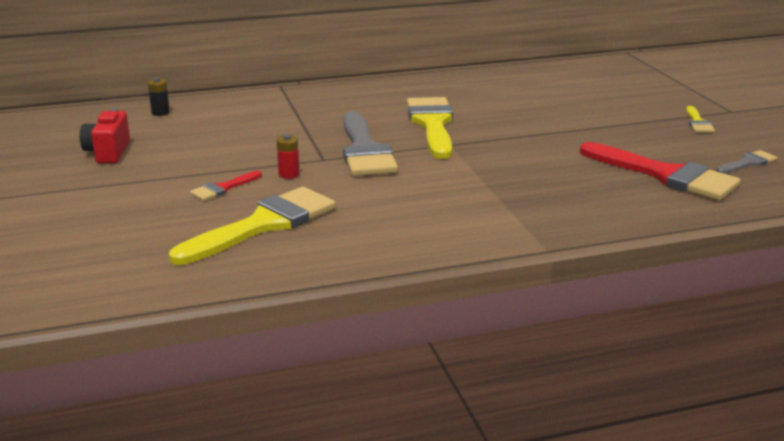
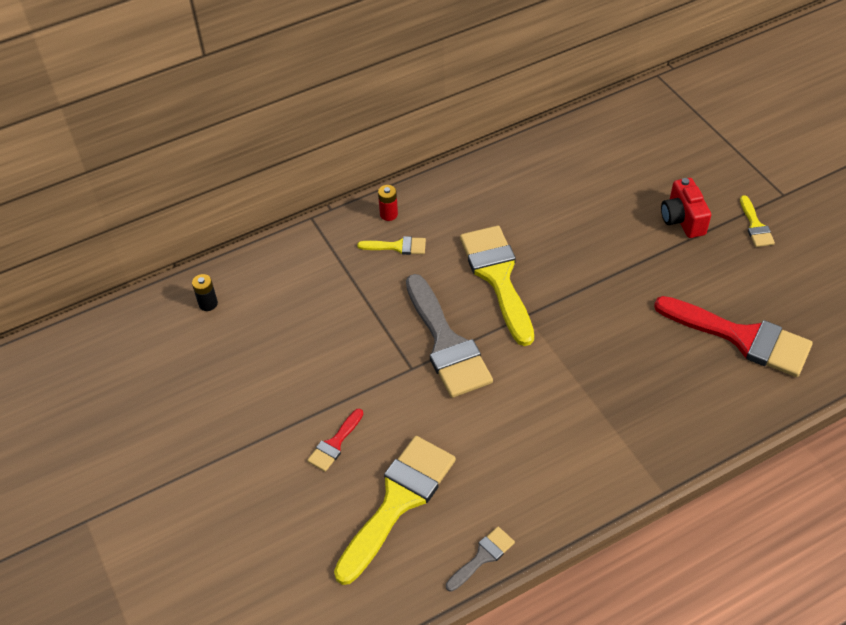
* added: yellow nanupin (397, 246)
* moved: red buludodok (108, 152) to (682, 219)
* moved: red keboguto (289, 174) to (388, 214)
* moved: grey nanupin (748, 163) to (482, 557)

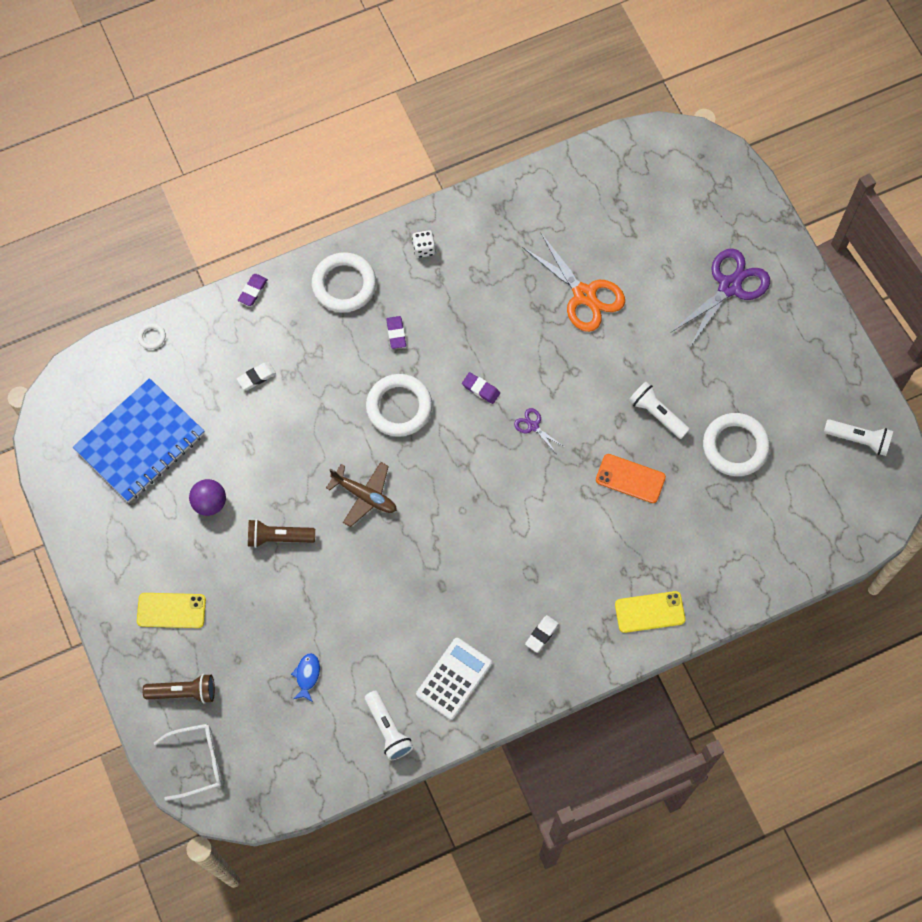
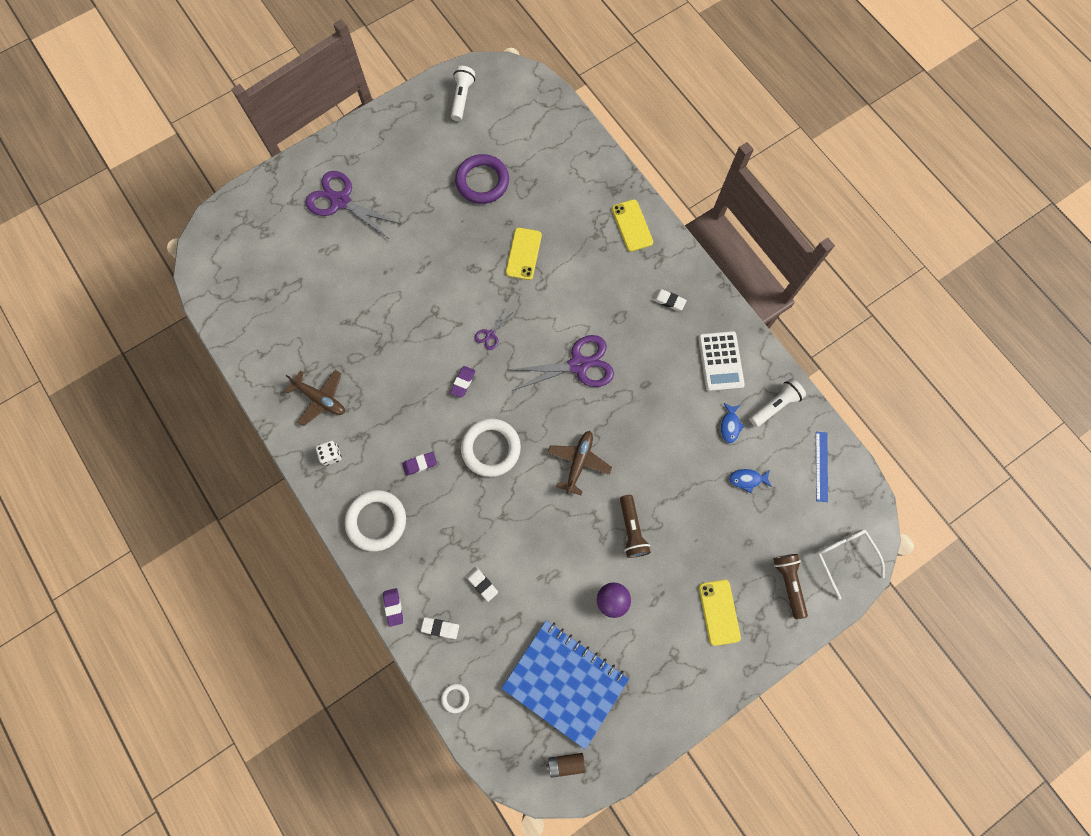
* removed: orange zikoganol (584, 295)
* removed: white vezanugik (657, 414)
* added: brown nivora (320, 399)
* added: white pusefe (440, 628)
* added: purple zikoganol (578, 365)
* added: brown keboguto (566, 763)
* added: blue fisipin (730, 425)
* added: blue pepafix (821, 466)
* recoloured: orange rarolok (630, 478) to yellow rarolok (523, 254)
* recoloured: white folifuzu (735, 446) to purple folifuzu (482, 181)
* turned: purple pusefe (253, 291) = (393, 607) 60 degrees clockwise
* turned: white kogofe (454, 678) = (720, 361) 120 degrees counterclockwise

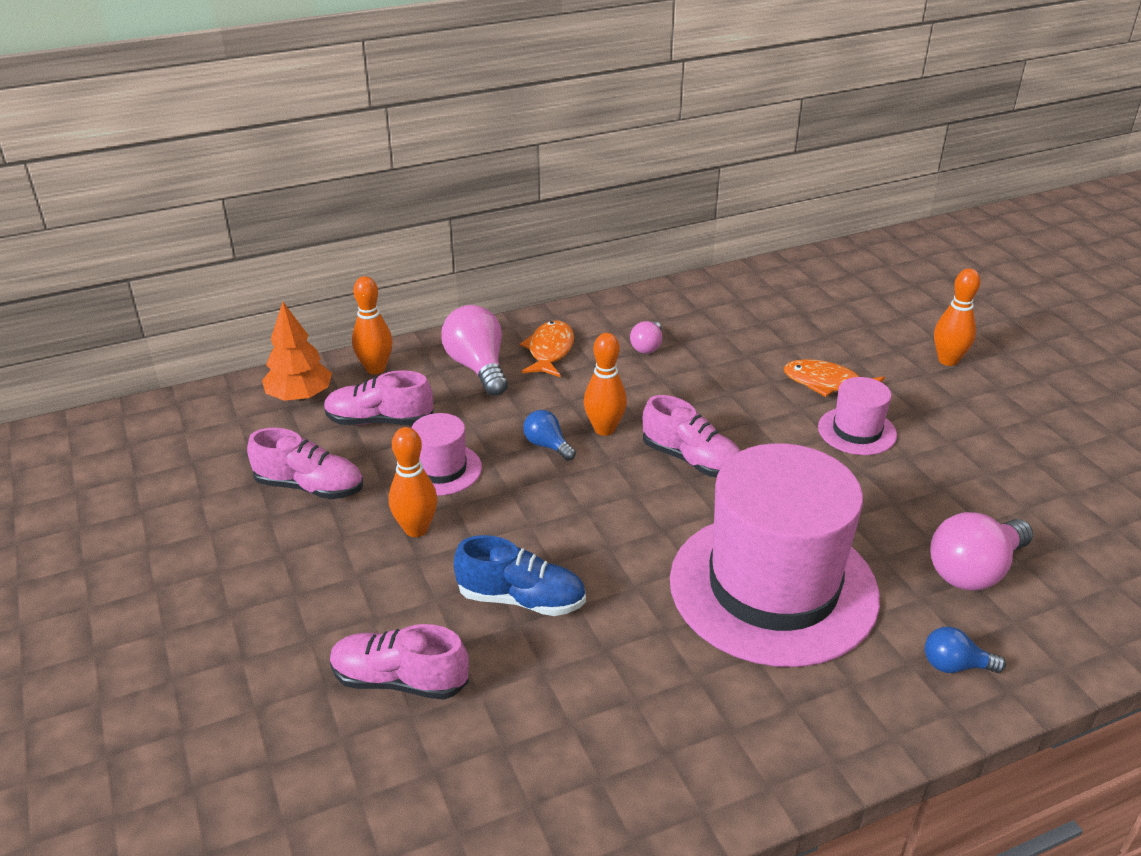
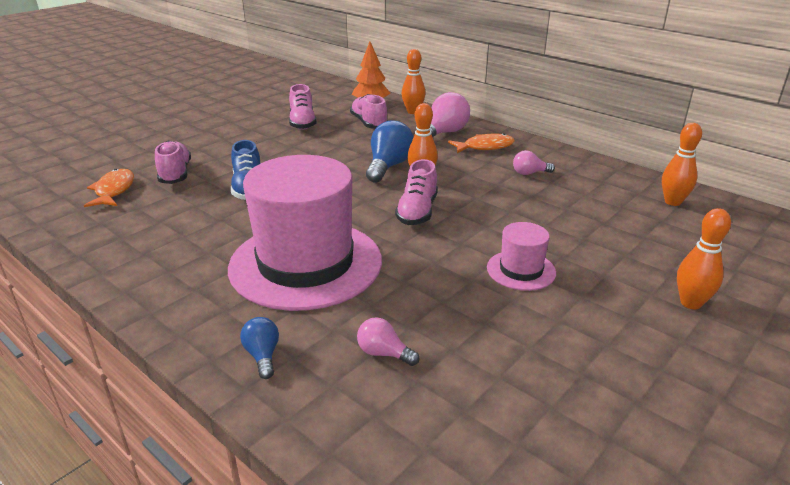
* removed: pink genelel (441, 469)
* moved: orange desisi (416, 529) to (672, 202)
* moved: orange fisipin (827, 384) to (114, 190)
* resized: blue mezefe (547, 445) = (388, 166) x1.83
* resized: pink mezefe (974, 571) = (384, 353) x0.55

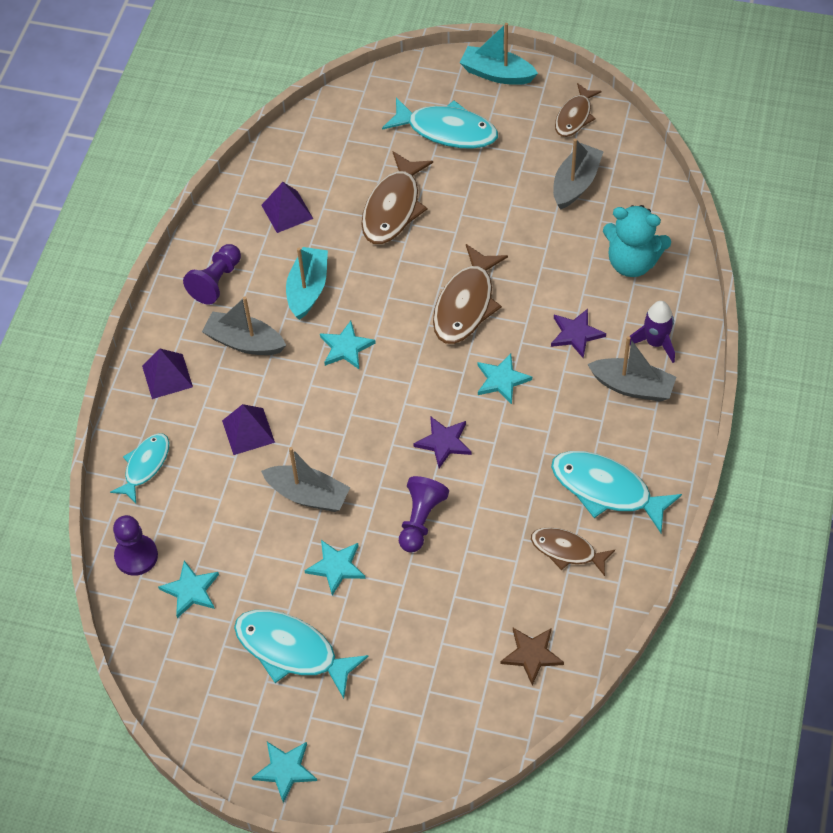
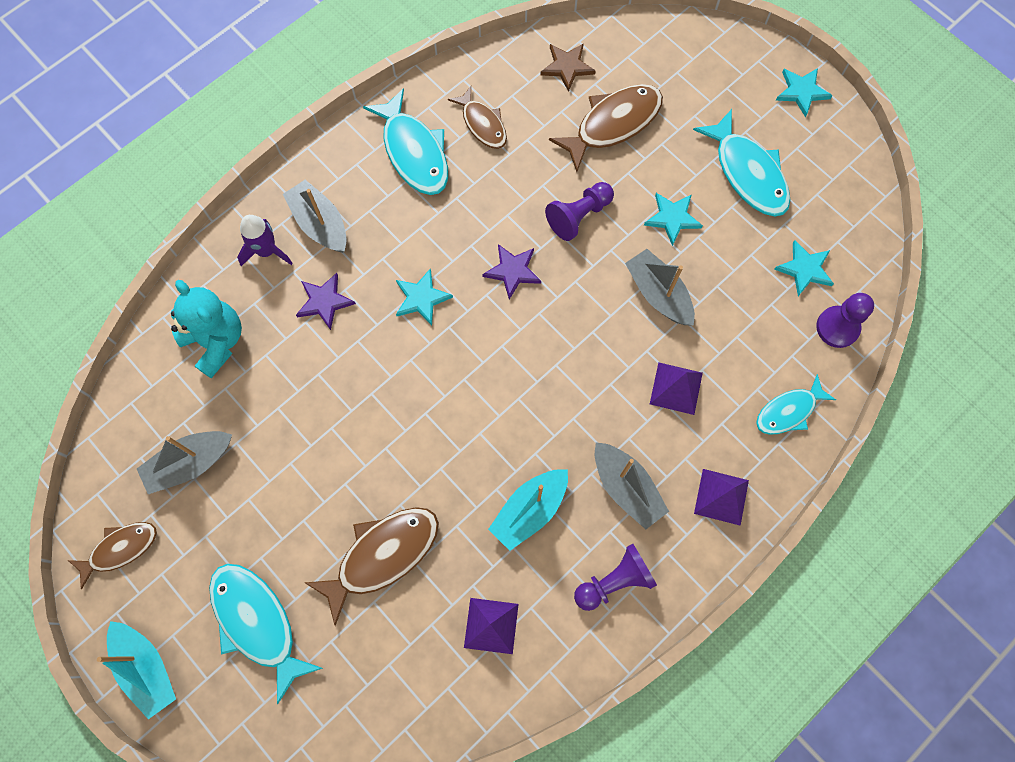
* removed: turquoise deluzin (346, 347)
* moved: brown fisipin (466, 304) to (613, 124)

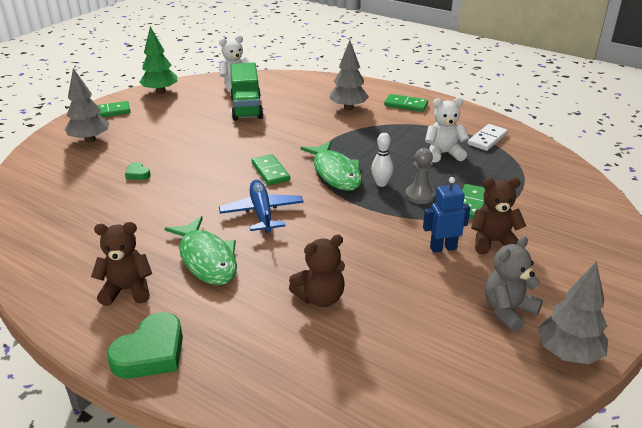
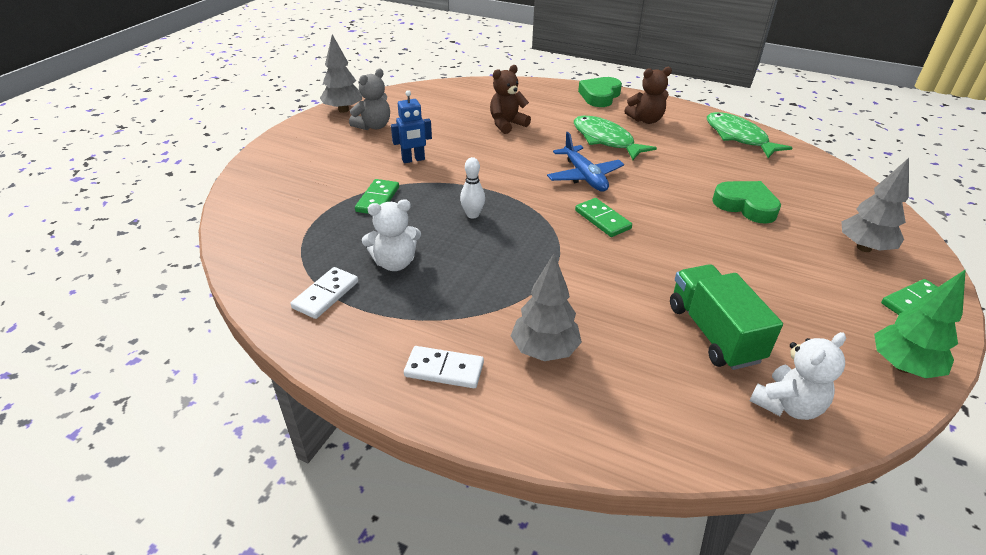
* removed: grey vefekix (420, 195)
* removed: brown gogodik (493, 242)
* moved: green fisipin (335, 173) to (738, 137)
* recoloured: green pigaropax (406, 105) to white pigaropax (444, 370)
* resized: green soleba (137, 174) = (746, 206) x2.05

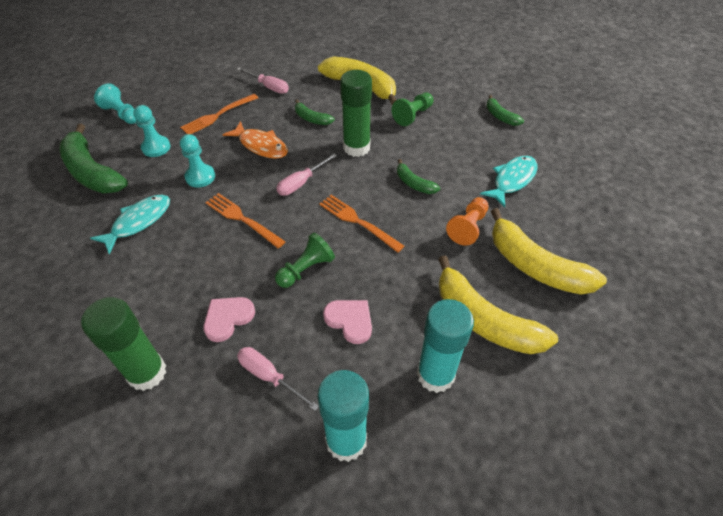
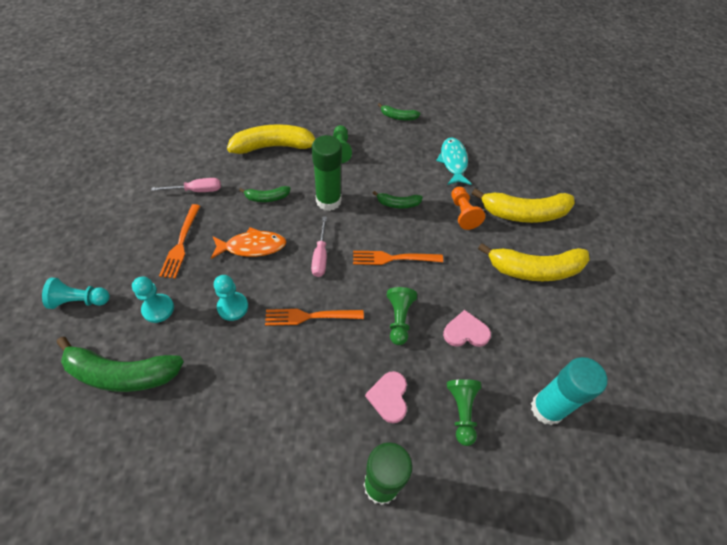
* removed: turquoise fisipin (138, 222)
* removed: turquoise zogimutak (435, 375)
* replaced: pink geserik (269, 377) to green vefekix (462, 411)

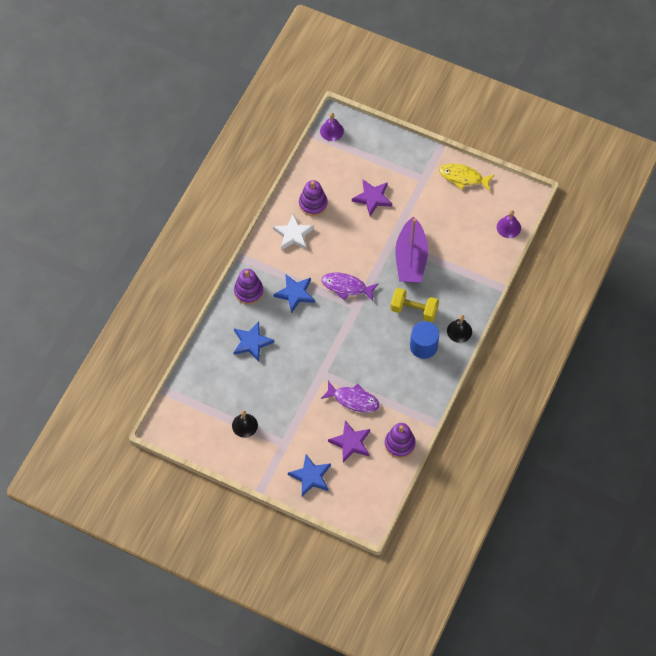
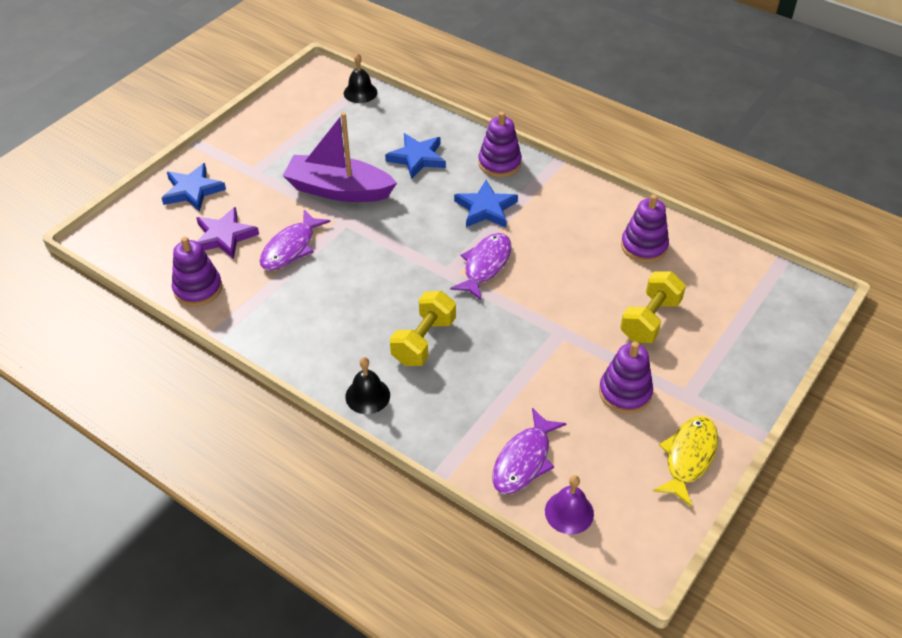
* removed: white deluzin (293, 234)
* removed: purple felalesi (331, 131)
* removed: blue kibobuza (423, 346)
* added: purple fisipin (524, 460)
* added: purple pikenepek (625, 392)
* moved: black felalesi (244, 425) to (360, 92)
* moved: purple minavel (411, 259) to (338, 190)
* replaced: purple deluzin (372, 198) to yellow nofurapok (650, 320)

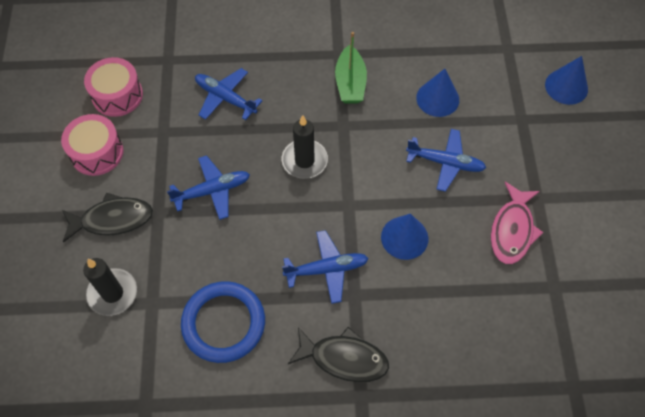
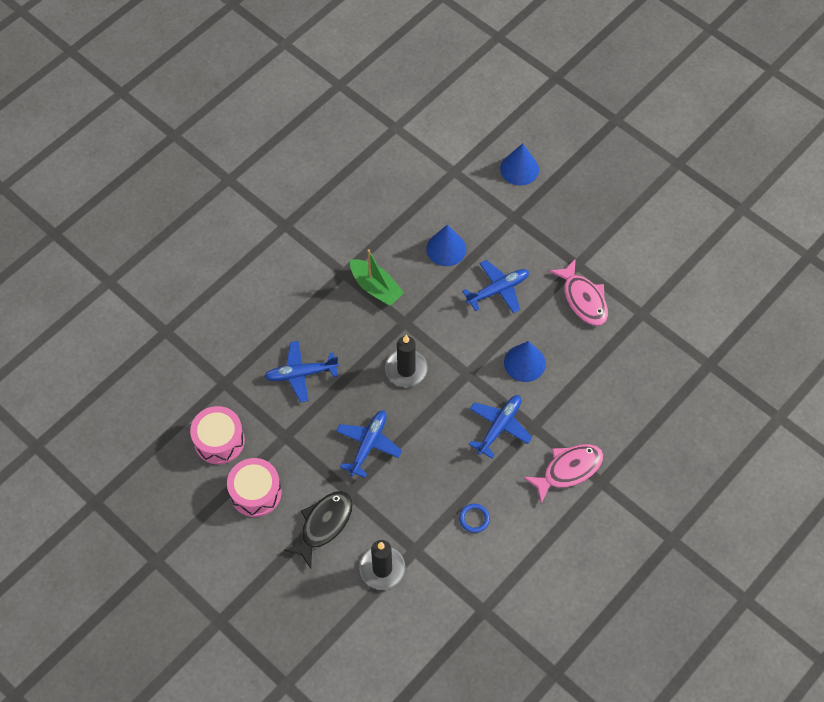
* recoloured: black fisipin (344, 358) to pink fisipin (568, 470)
* resized: blue folifuzu (223, 323) = (474, 519) x0.42

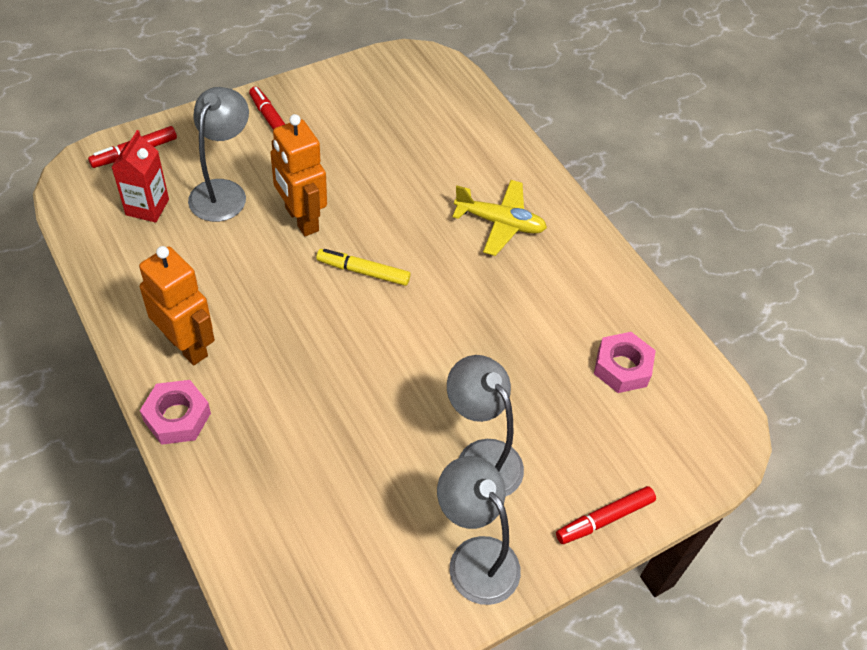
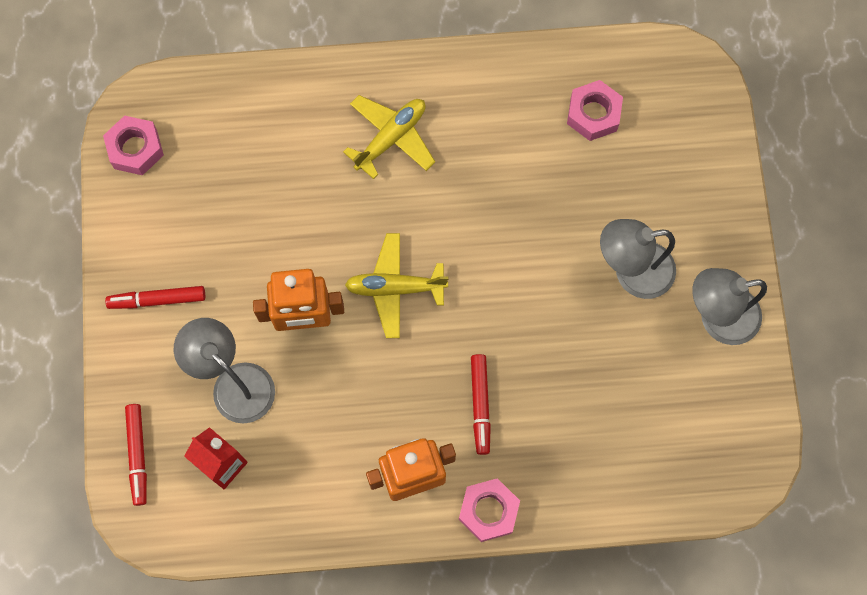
* added: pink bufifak (135, 149)
* moved: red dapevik (604, 519) to (480, 405)
* replaced: yellow dapevik (363, 272) to yellow nivora (395, 288)

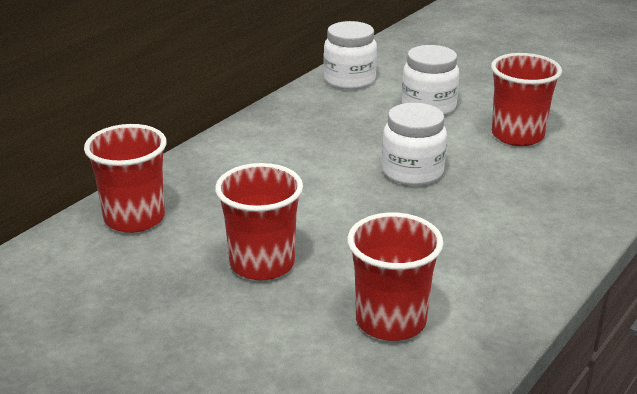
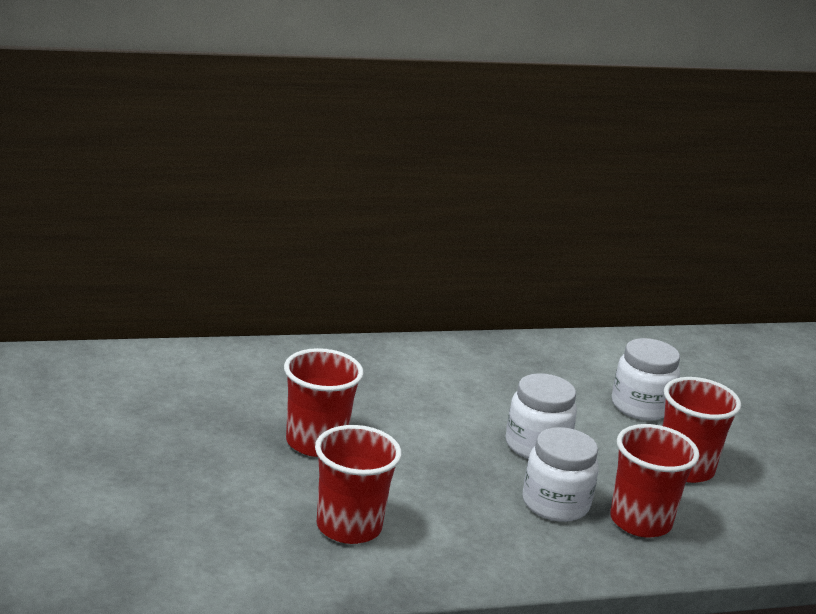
* moved: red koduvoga (134, 218) to (640, 521)
* moved: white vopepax (349, 80) to (555, 504)

